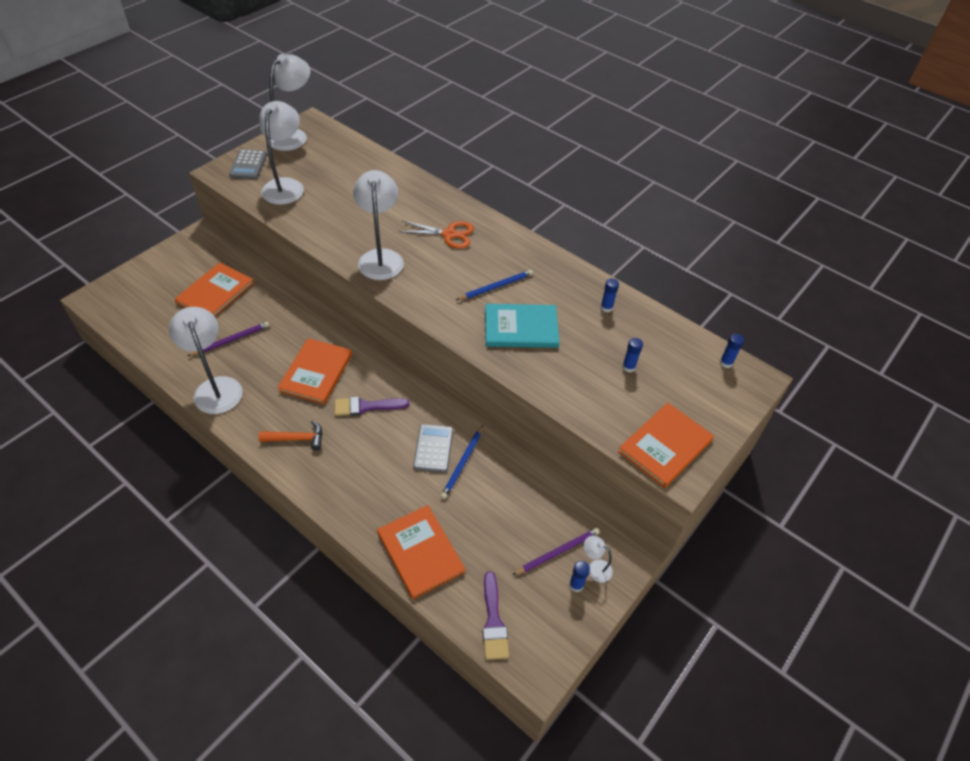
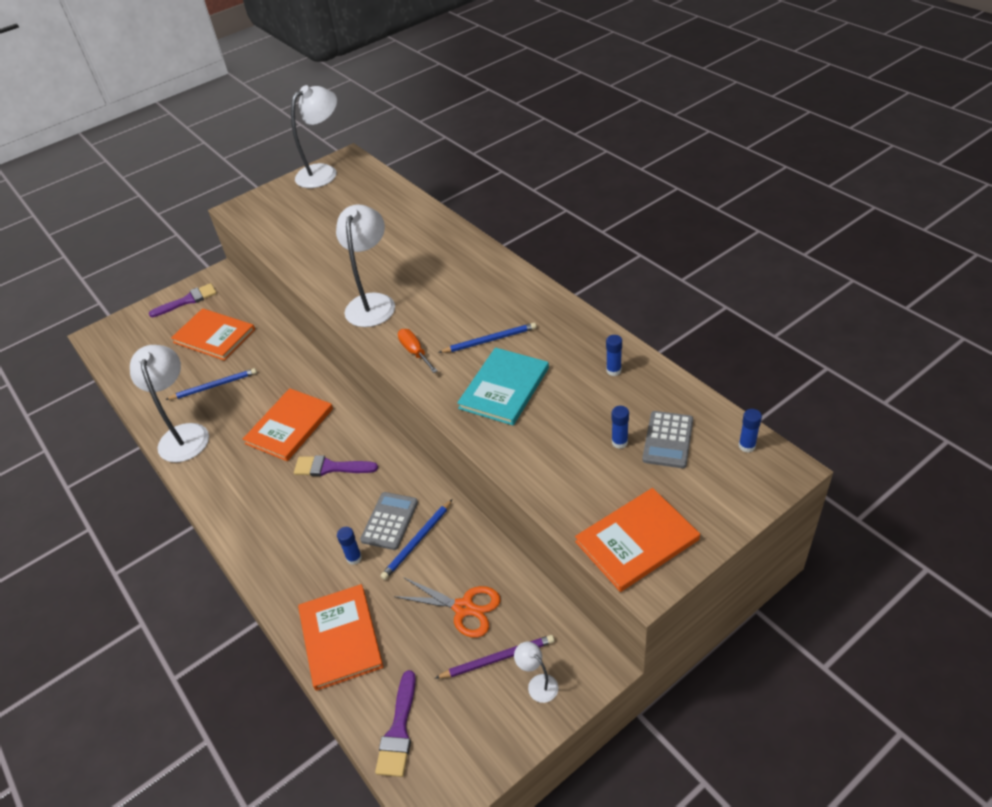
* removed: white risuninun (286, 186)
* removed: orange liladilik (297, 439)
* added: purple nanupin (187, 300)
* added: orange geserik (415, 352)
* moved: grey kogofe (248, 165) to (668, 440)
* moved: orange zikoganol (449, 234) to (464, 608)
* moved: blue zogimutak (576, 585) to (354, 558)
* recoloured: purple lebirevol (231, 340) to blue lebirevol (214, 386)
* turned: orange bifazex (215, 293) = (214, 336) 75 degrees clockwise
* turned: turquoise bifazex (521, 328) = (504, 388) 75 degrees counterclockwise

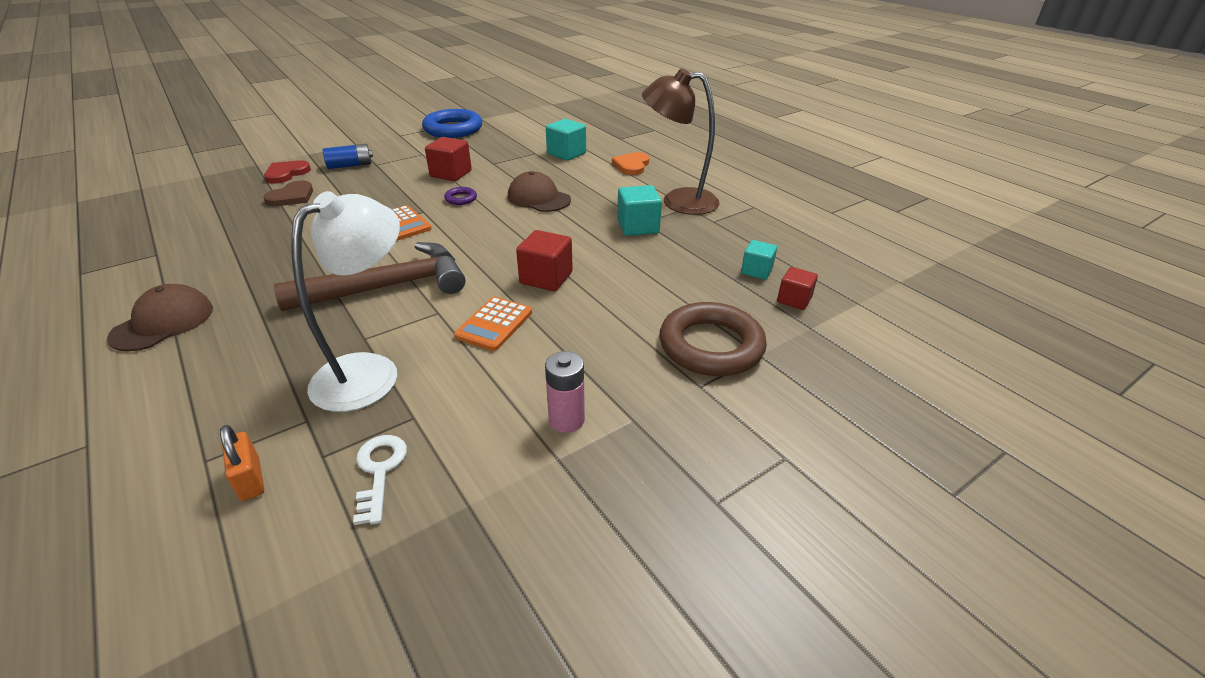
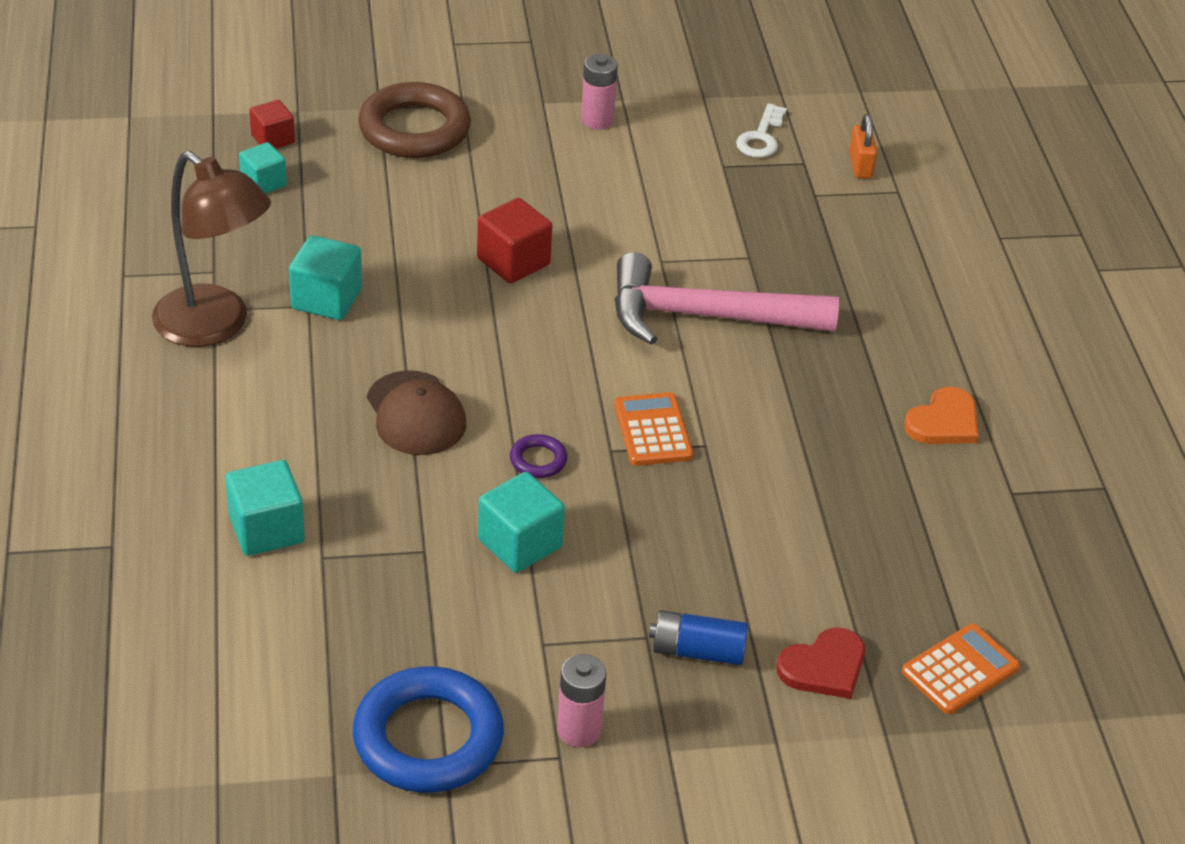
* removed: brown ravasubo (163, 322)
* removed: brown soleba (292, 197)
* removed: white risuninun (370, 371)
* added: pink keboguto (579, 730)
* moved: orange kogofe (494, 324) to (960, 670)
* moved: orange soleba (631, 165) to (944, 422)
* recoloured: brown liladilik (389, 286) to pink liladilik (705, 316)
* recoloured: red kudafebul (451, 174) to turquoise kudafebul (520, 543)

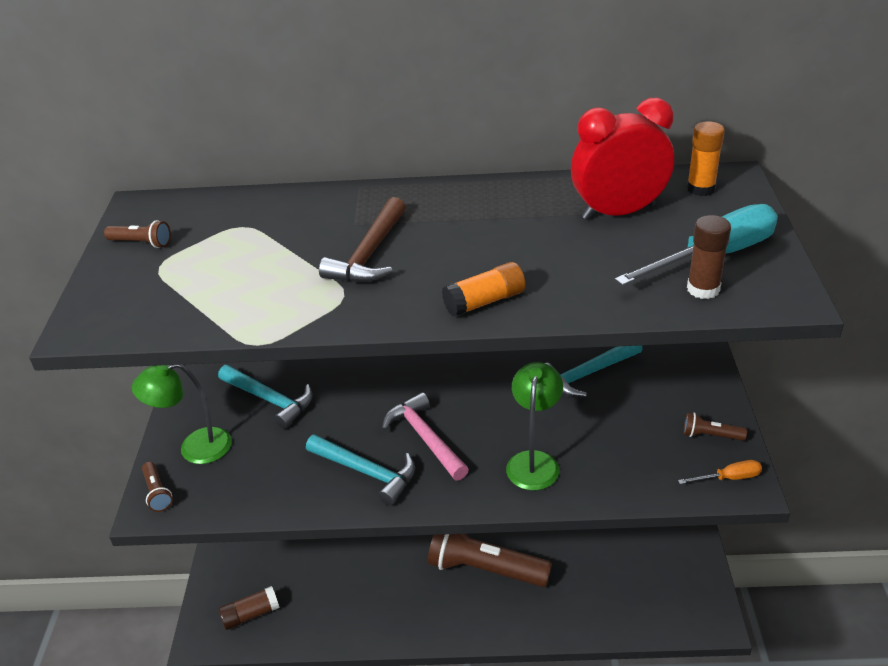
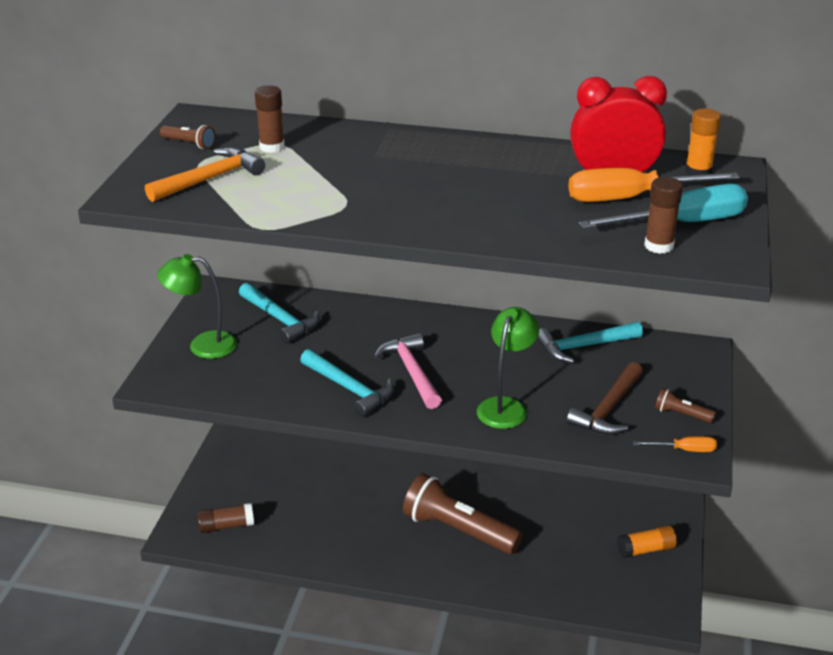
* removed: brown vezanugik (157, 493)
* added: orange liladilik (210, 179)
* added: brown zogimutak (272, 147)
* added: orange geserik (631, 198)
* moved: brown liladilik (369, 254) to (608, 409)
* moved: orange zogimutak (485, 302) to (646, 549)

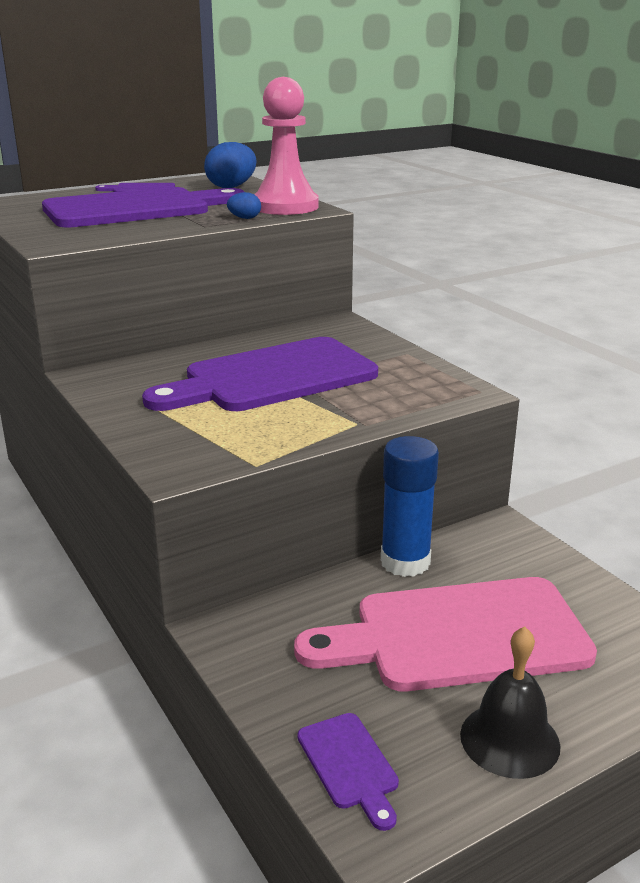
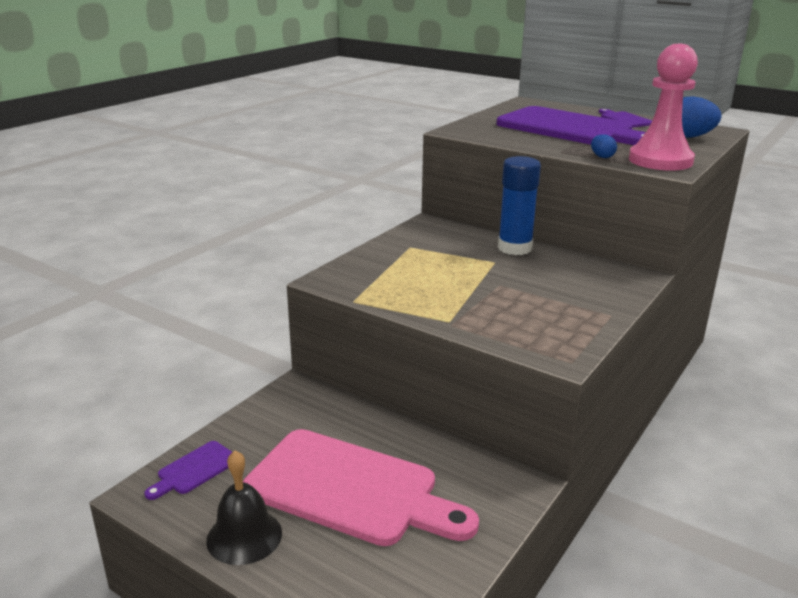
* removed: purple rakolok (272, 377)
* moved: blue zogimutak (405, 562) to (514, 248)
* turned: pink rakolok (459, 635) = (350, 489) 150 degrees clockwise

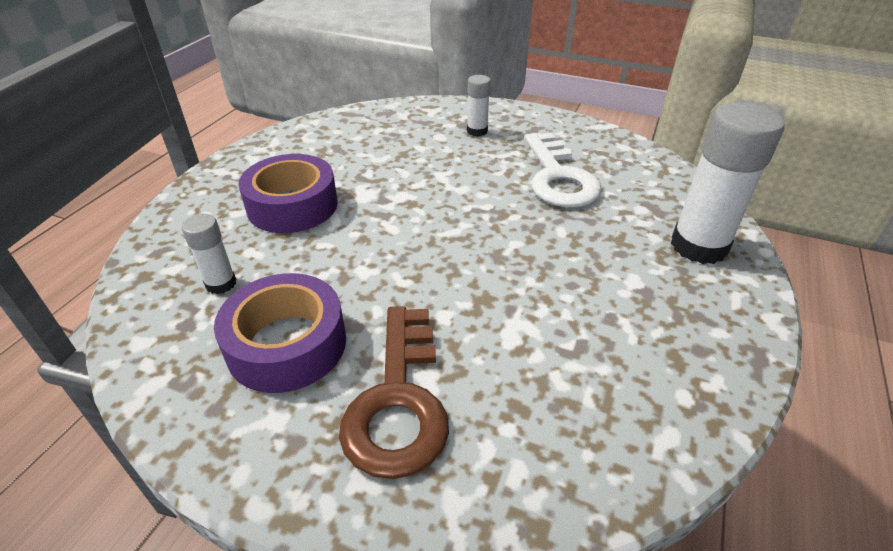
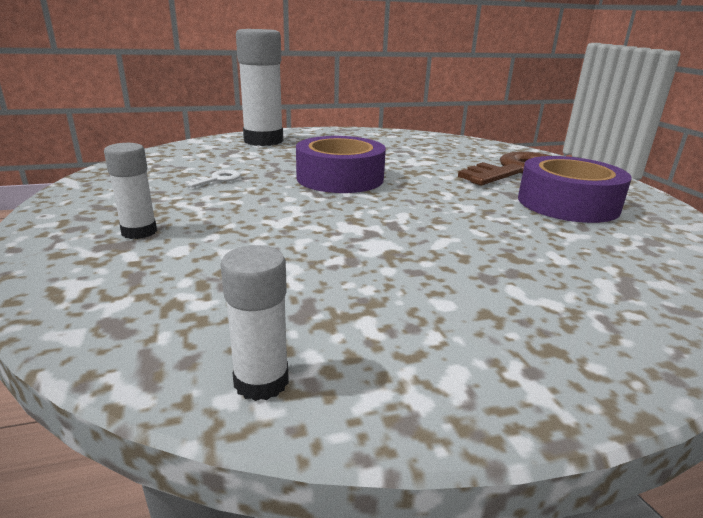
* moved: white zogimutak (221, 283) to (261, 381)
* moved: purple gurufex (292, 205) to (340, 178)
* resized: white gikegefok (558, 177) = (218, 179) x0.40

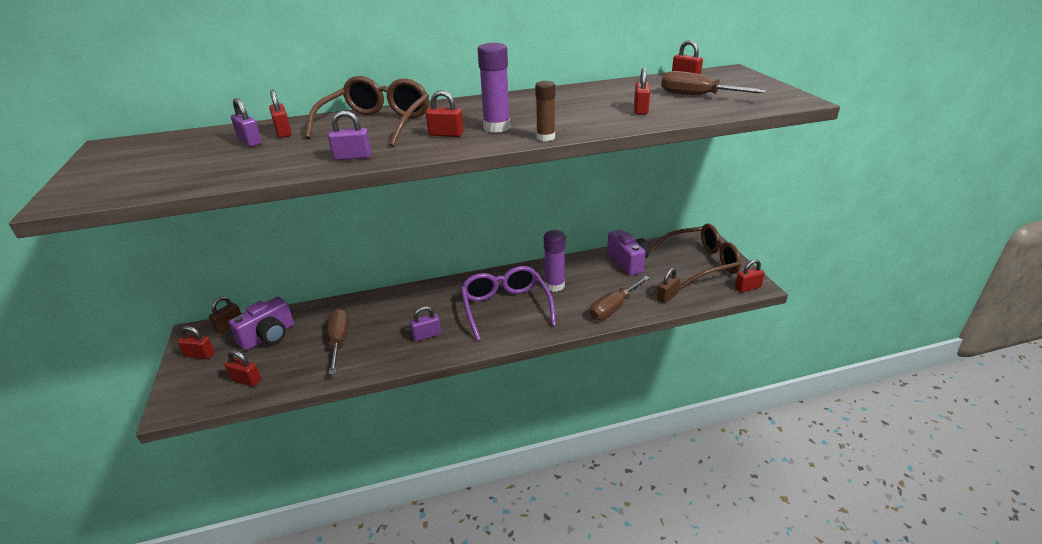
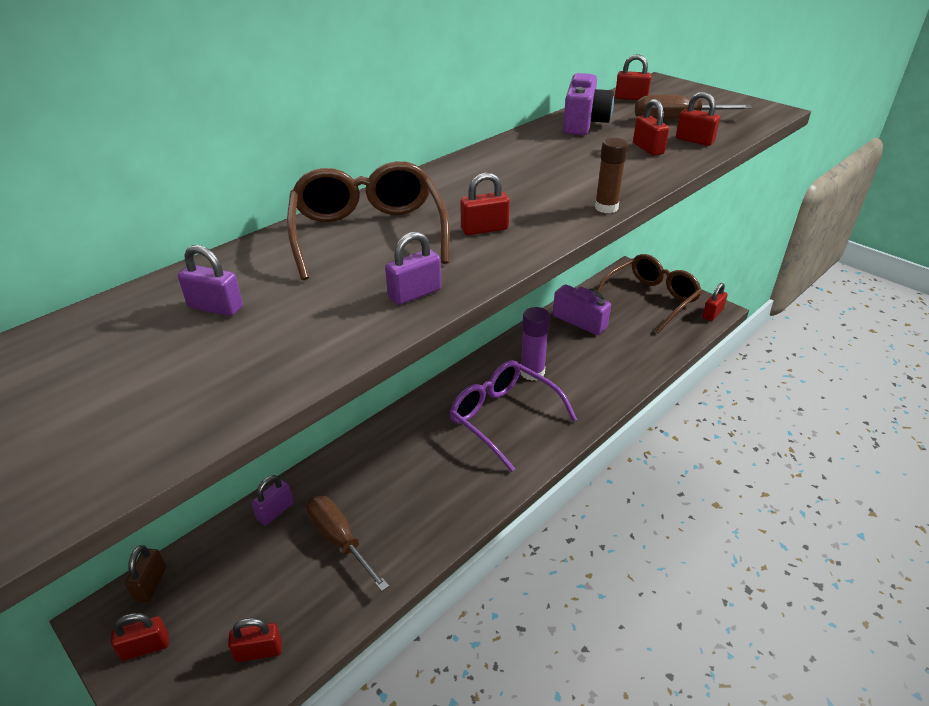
* removed: purple zogimutak (496, 127)
* removed: brown geserik (614, 307)
* removed: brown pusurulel (667, 297)
* moved: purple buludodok (268, 336) to (584, 123)
* moved: red pusurulel (283, 132) to (694, 140)
* moved: purple pusurulel (427, 335) to (275, 511)

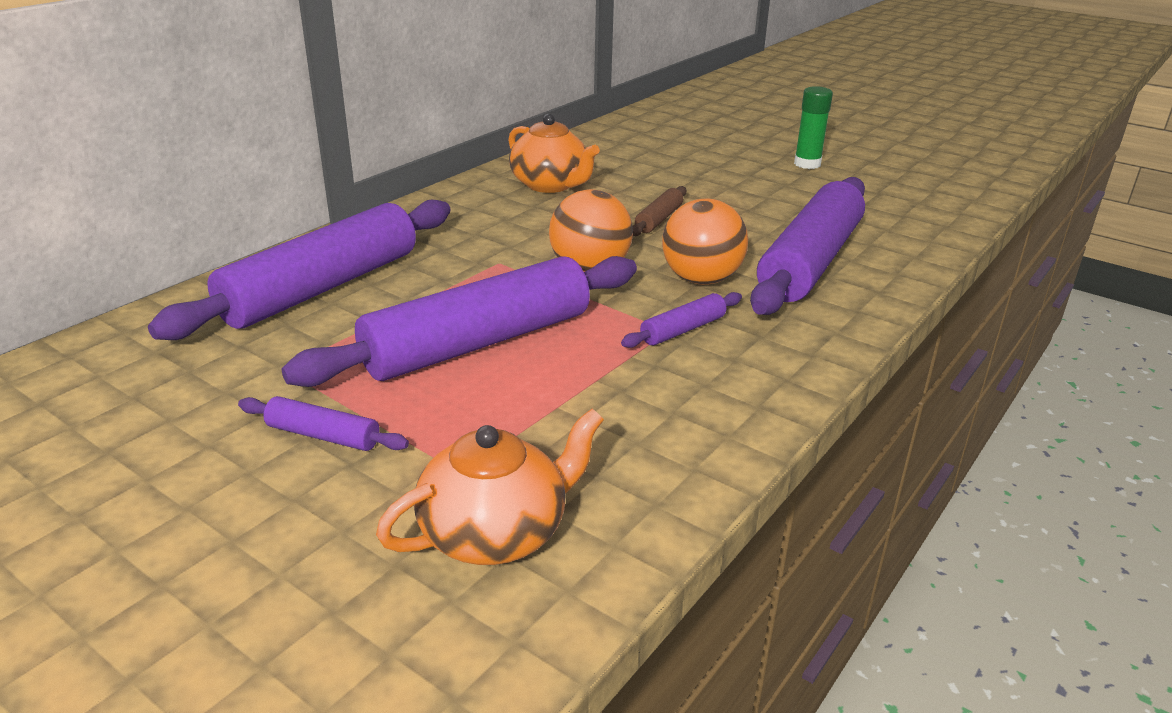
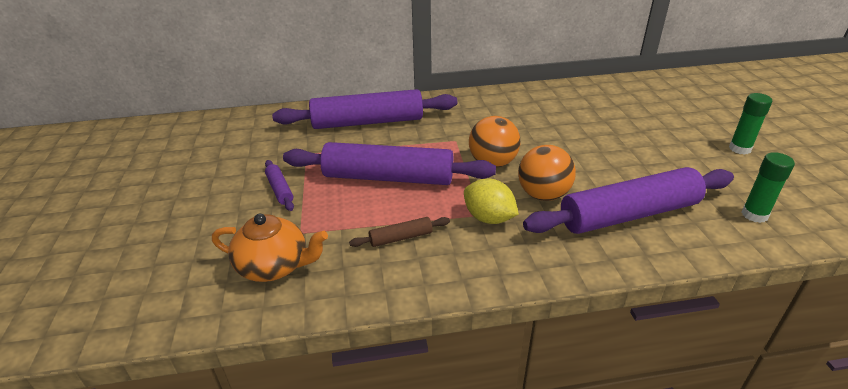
* removed: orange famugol (550, 185)
* added: green zogimutak (754, 215)
* moved: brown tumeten (658, 219) to (401, 238)
* replaced: purple tumeten (683, 330) to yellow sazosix (488, 218)

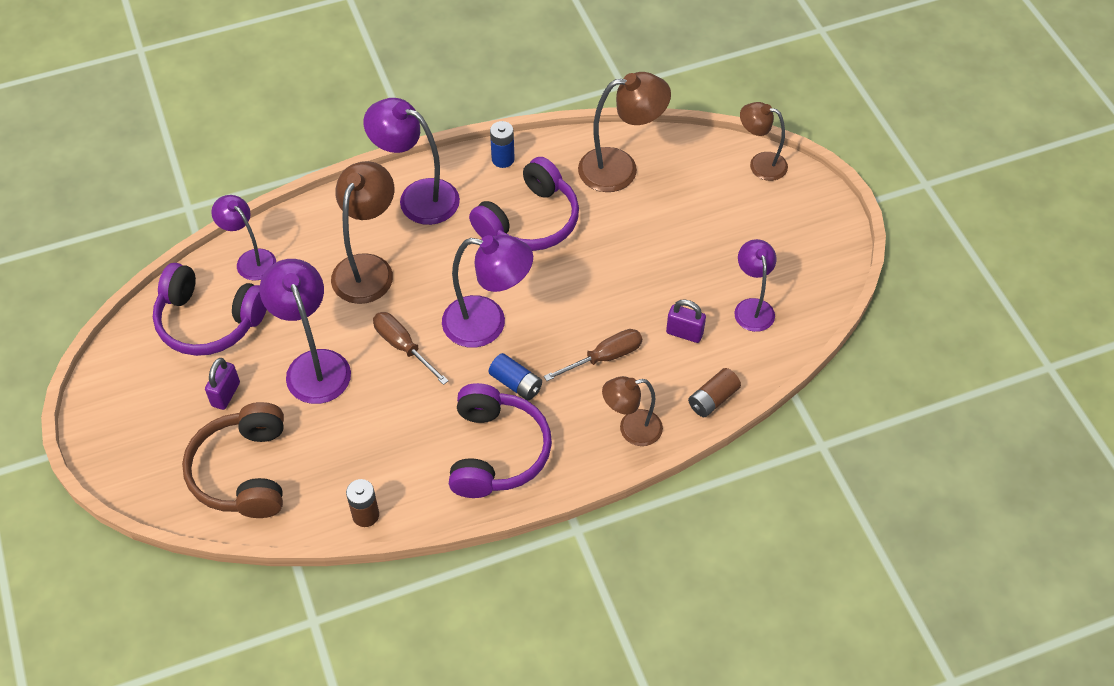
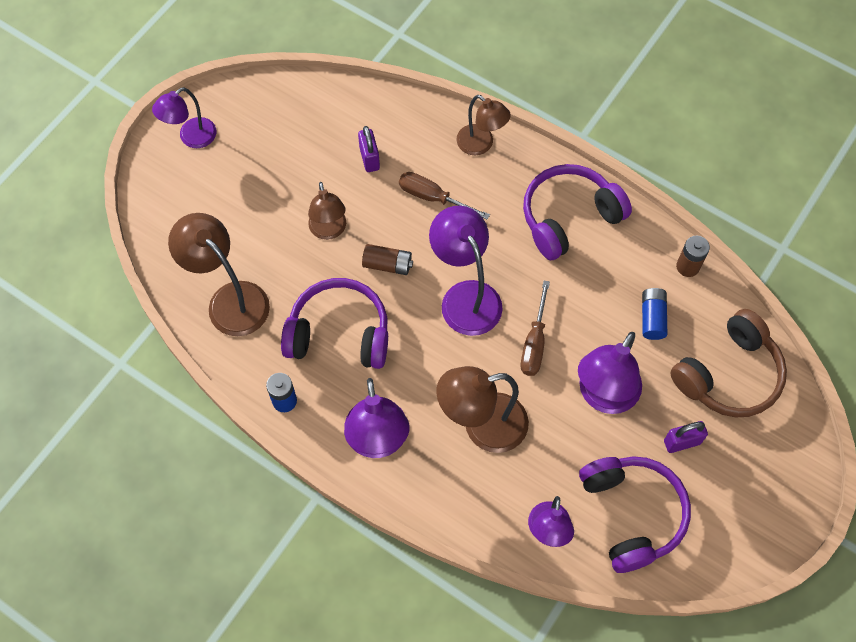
* moved: blue keboguto (516, 383) to (652, 318)
* moved: brown keboguto (713, 399) to (387, 264)
* moved: purple risuninun (752, 307) to (191, 138)
* moved: brown risuninun (760, 164) to (329, 230)

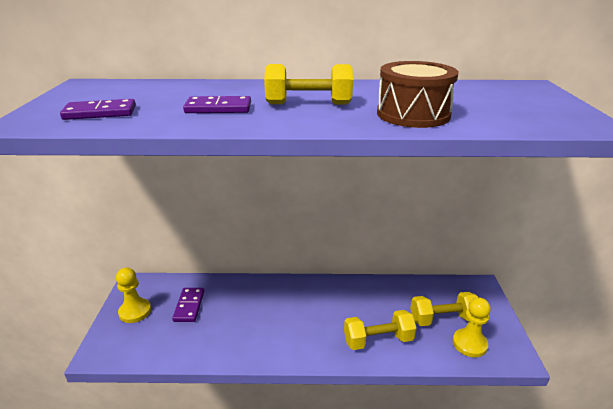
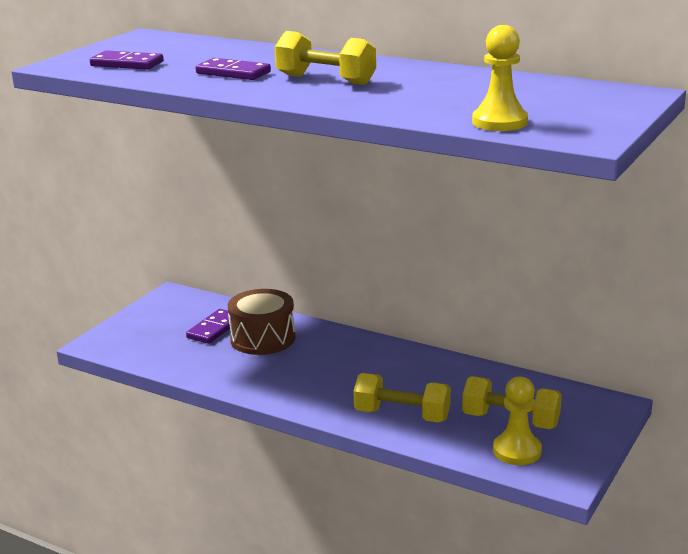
* moved: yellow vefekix (135, 311) to (499, 122)
* moved: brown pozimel (413, 114) to (262, 338)

